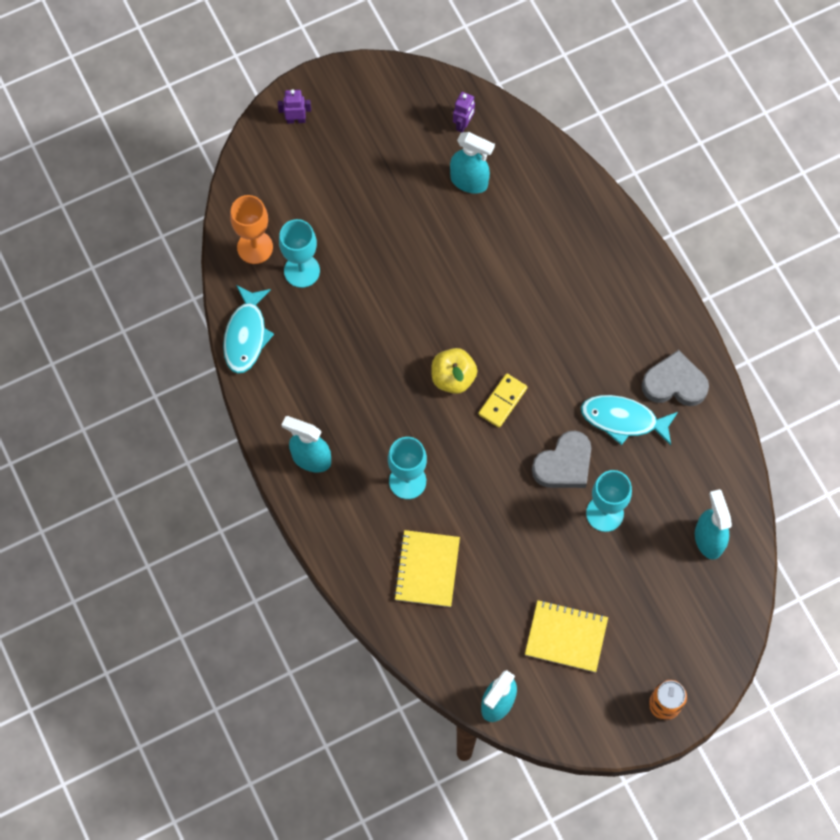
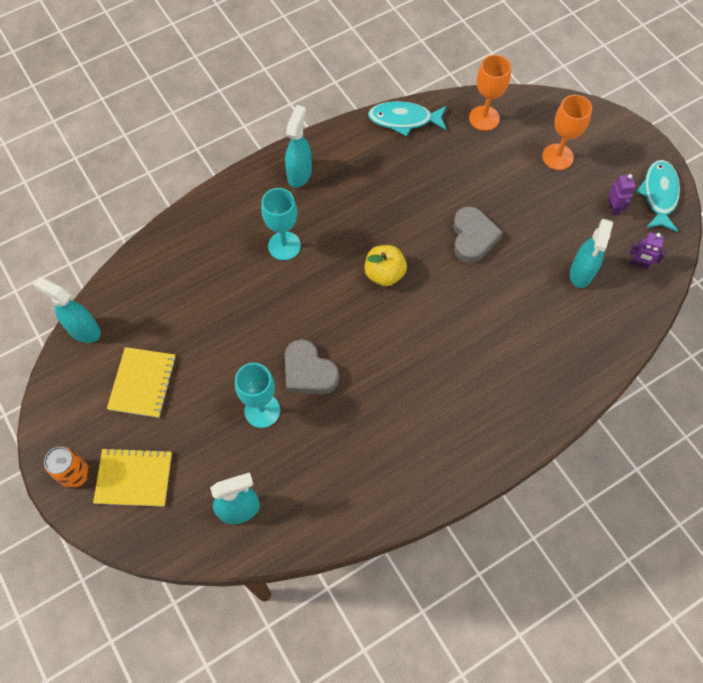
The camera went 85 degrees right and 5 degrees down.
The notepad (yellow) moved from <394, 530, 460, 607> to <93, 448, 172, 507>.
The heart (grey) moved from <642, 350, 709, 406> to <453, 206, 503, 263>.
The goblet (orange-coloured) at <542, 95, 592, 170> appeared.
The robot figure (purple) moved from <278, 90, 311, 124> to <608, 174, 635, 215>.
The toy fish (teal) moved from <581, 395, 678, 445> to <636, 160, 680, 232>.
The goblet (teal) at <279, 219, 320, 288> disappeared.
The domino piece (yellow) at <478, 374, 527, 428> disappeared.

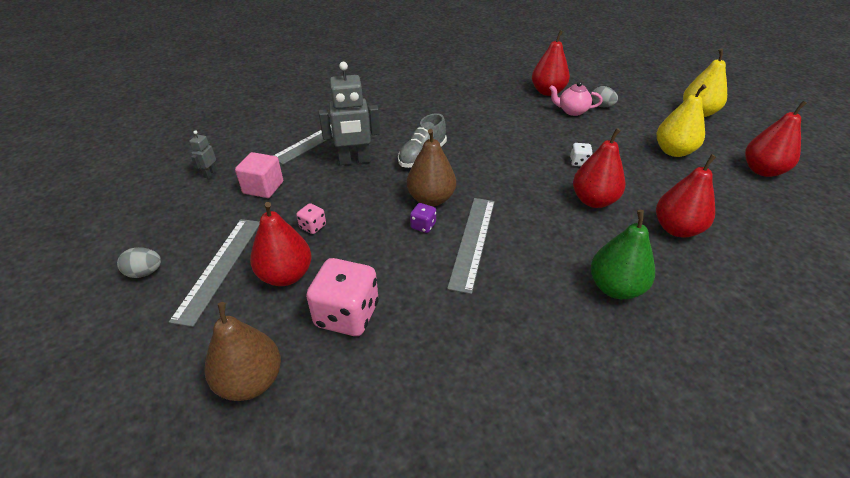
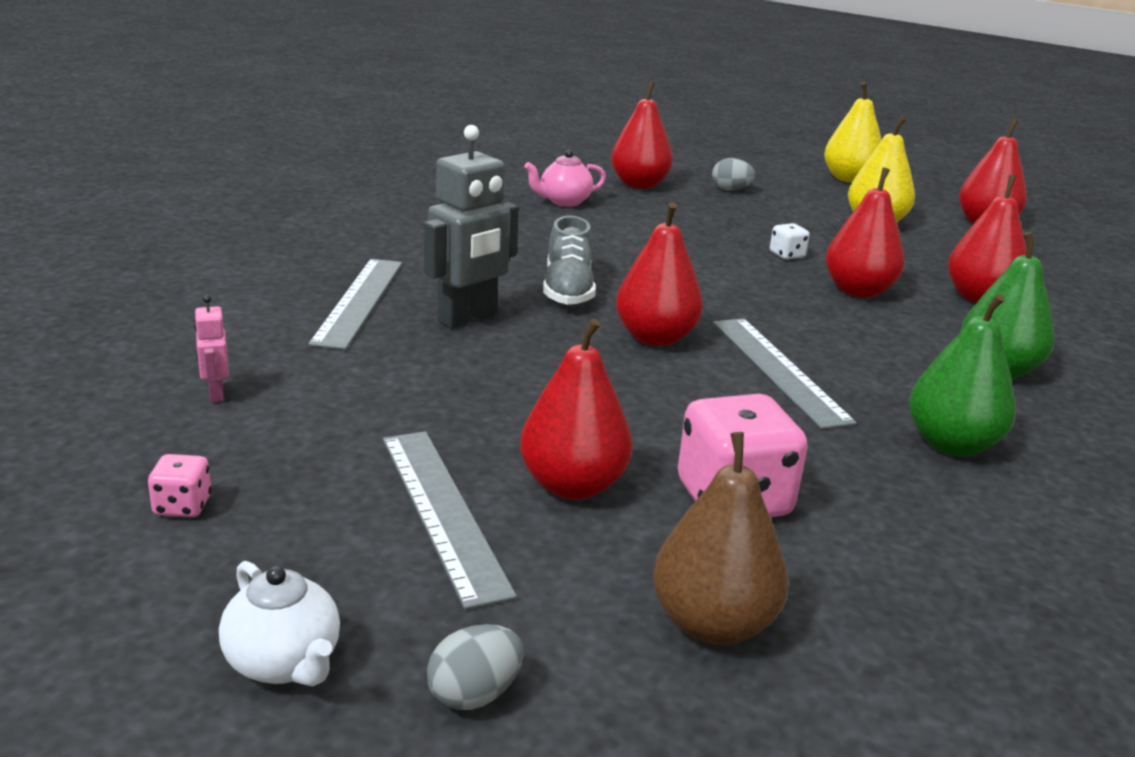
The camera went 35 degrees left and 15 degrees down.
The dice (rose-pink) moved from <296, 203, 326, 234> to <148, 454, 212, 517>.
The robot figure (grey) at <189, 130, 217, 178> became the robot figure (rose-pink) at <194, 295, 229, 402>.
The tea pot (pure white) at <219, 561, 340, 686> appeared.
The egg shape (grey) moved from <117, 247, 161, 278> to <427, 624, 524, 710>.
The tea pot (rose-pink) moved from <549, 81, 603, 116> to <524, 150, 606, 207>.
The toy pear (russet) at <407, 129, 456, 206> became the toy pear (scarlet) at <616, 202, 703, 346>.
The toy pear (emerald) at <909, 294, 1016, 456> appeared.
The cube (rose-pink) at <235, 152, 283, 198> disappeared.
The dice (purple) at <410, 203, 436, 233> disappeared.

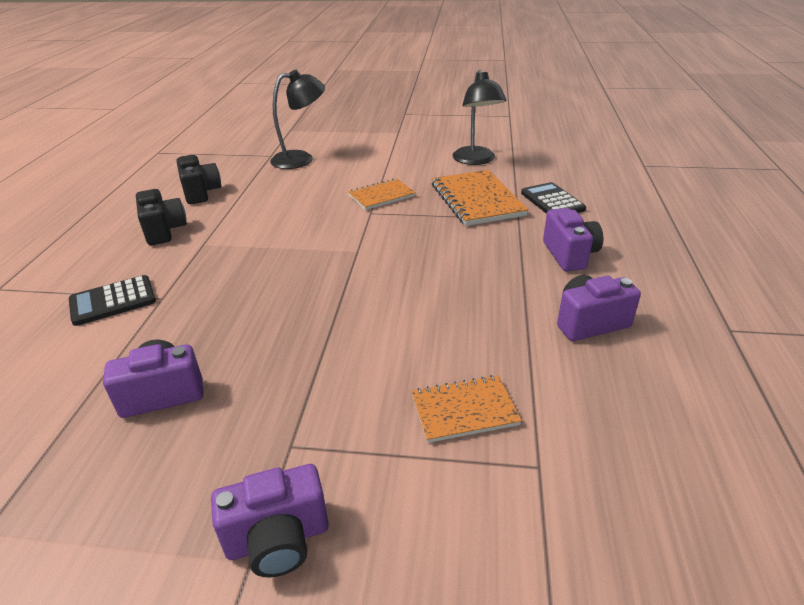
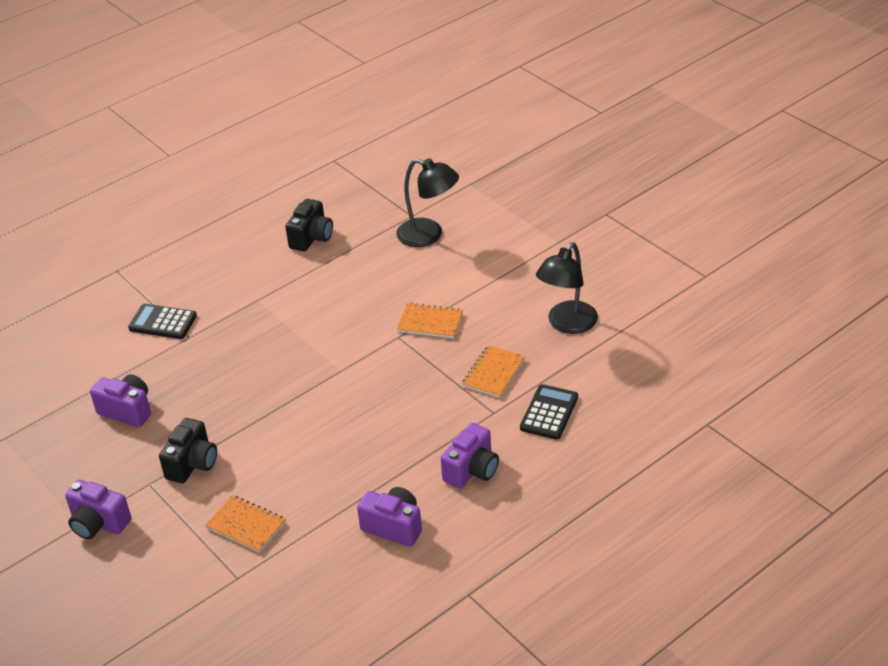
The camera went 45 degrees right and 5 degrees up.
The camera (jet-black) moved from <136, 189, 187, 245> to <159, 418, 217, 483>.
The notepad (orange-coloured) at <432, 170, 529, 226> changed to 0.61 times the size.

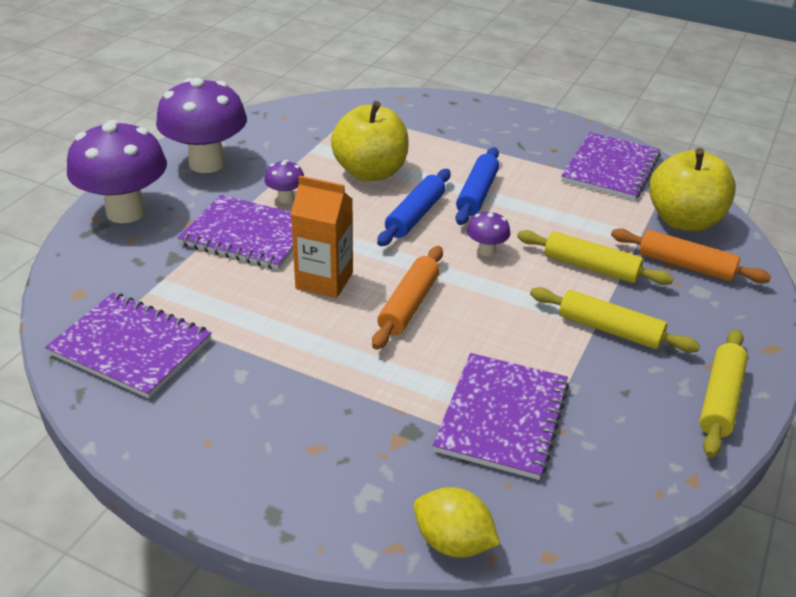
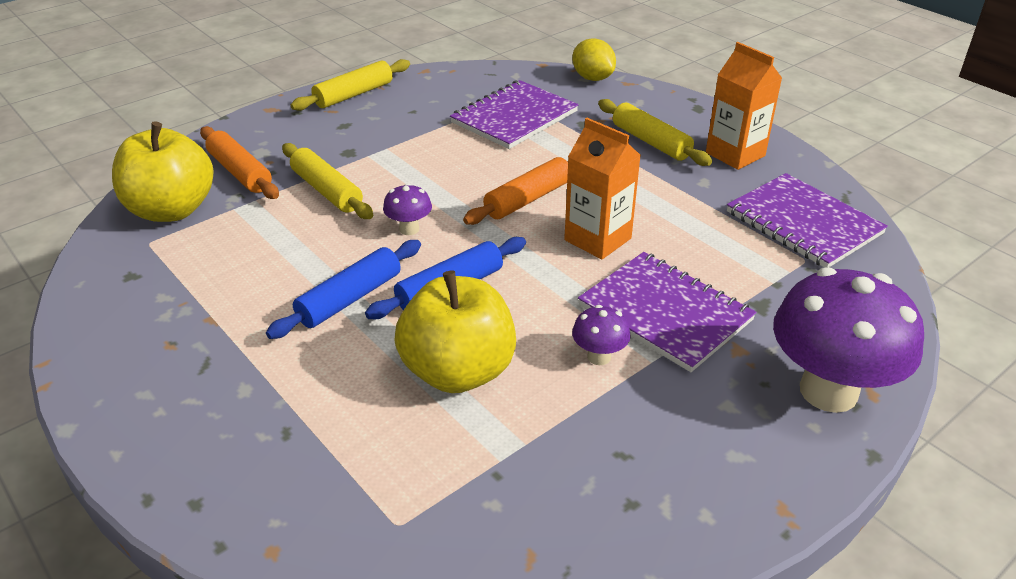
The camera went 155 degrees left and 0 degrees up.
The dough roller (yellow) moved from <530, 287, 700, 353> to <598, 99, 712, 166>.
The carton (orange-coloured) at <706, 42, 782, 170> appeared.
The toadstool (purple) at <156, 78, 247, 173> disappeared.
The notepad (purple) at <561, 132, 661, 201> disappeared.

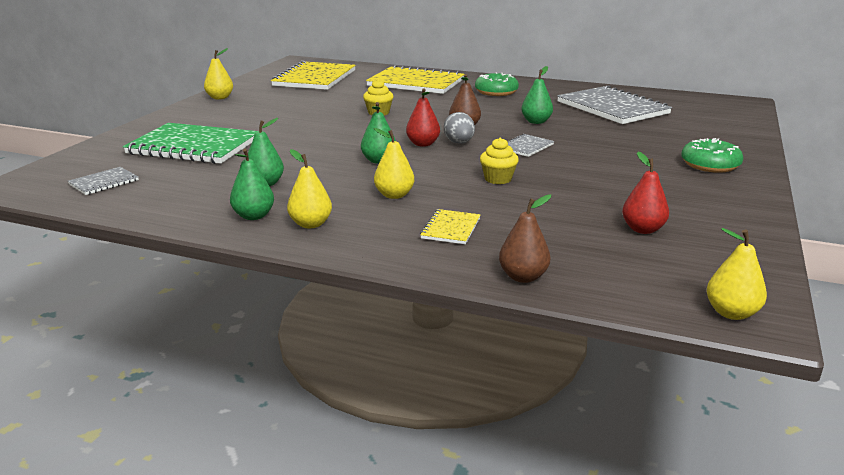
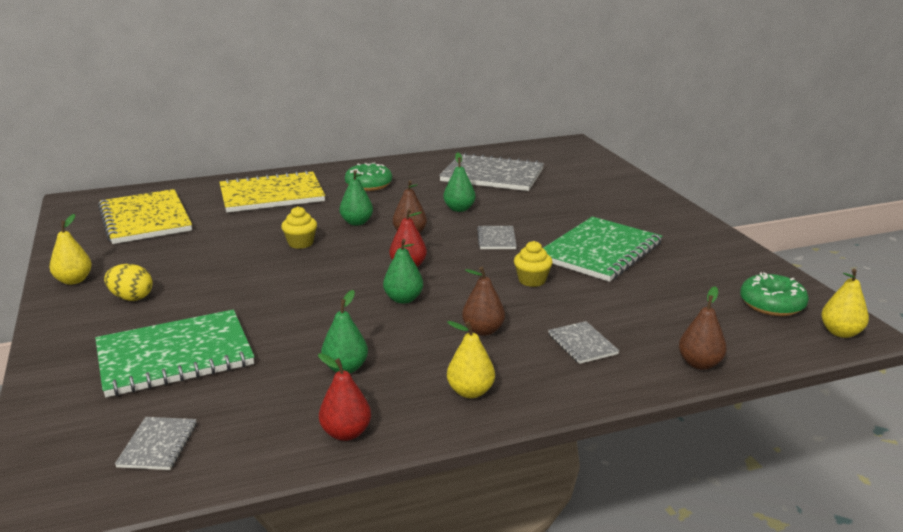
The camera went 40 degrees left and 0 degrees up.
The egg shape (yellow) at <104, 264, 153, 301> appeared.
The toy pear (scarlet) moved from <622, 152, 669, 234> to <318, 353, 371, 441>.
The toy pear (emerald) moved from <230, 148, 274, 220> to <340, 170, 373, 226>.
The toy pear (yellow) at <374, 128, 414, 199> became the toy pear (russet) at <462, 267, 505, 336>.
The notepad (emerald) at <543, 217, 662, 282> appeared.
The notepad (yellow) at <420, 209, 481, 244> became the notepad (grey) at <548, 321, 619, 364>.
The doughnut (emerald) moved from <681, 138, 743, 173> to <740, 272, 809, 316>.
The egg shape (grey) at <444, 112, 475, 144> disappeared.

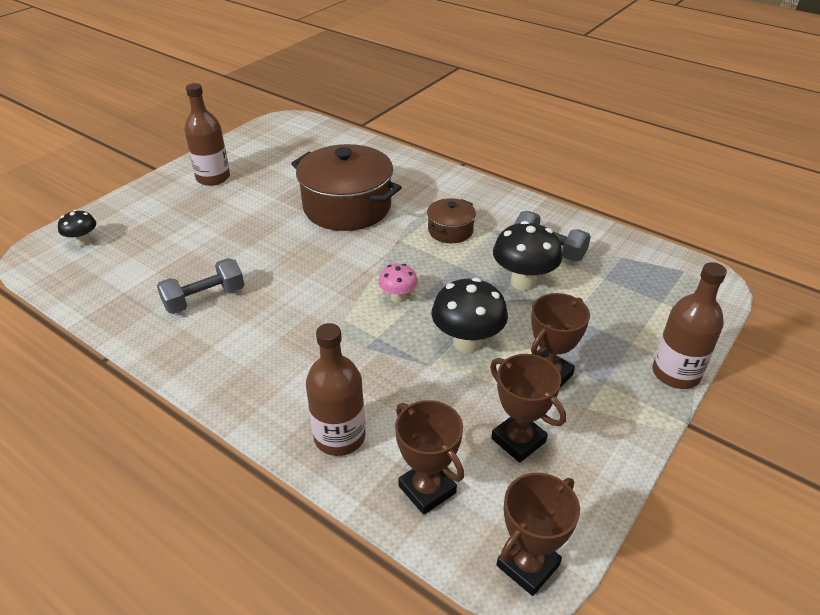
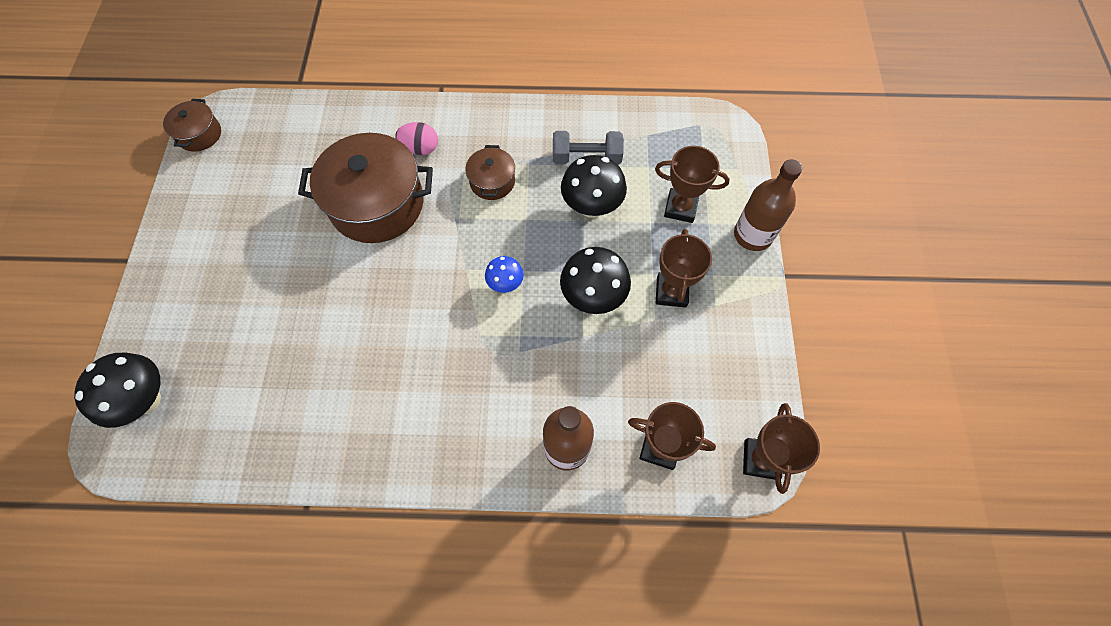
The camera went 35 degrees left and 25 degrees up.
The toadstool (jet-black) at <58, 210, 96, 246> changed to 1.76 times the size.
The cooking pot (russet) at <163, 99, 221, 152> appeared.
The egg shape (rose-pink) at <395, 122, 438, 155> appeared.
The toadstool (rose-pink) at <378, 264, 418, 303> became the toadstool (royal blue) at <485, 256, 524, 293>.
The award cup (russet) moved from <490, 354, 566, 463> to <655, 146, 730, 223>.
The hand weight (grey) at <157, 258, 244, 314> disappeared.
The bottle (russet) at <184, 83, 230, 186> disappeared.

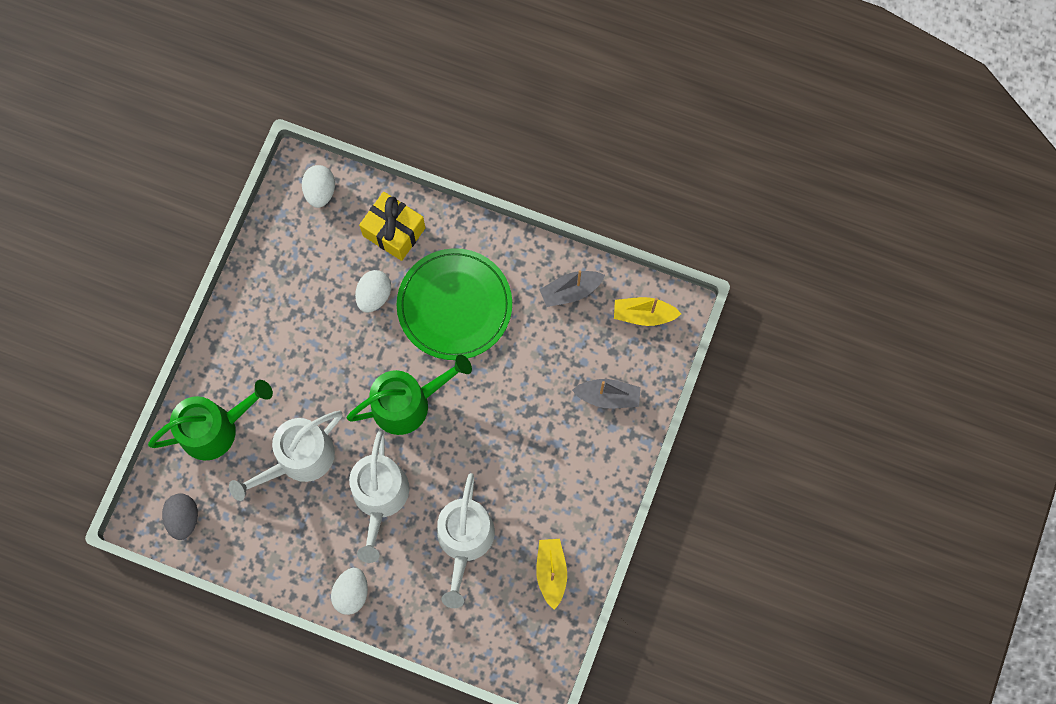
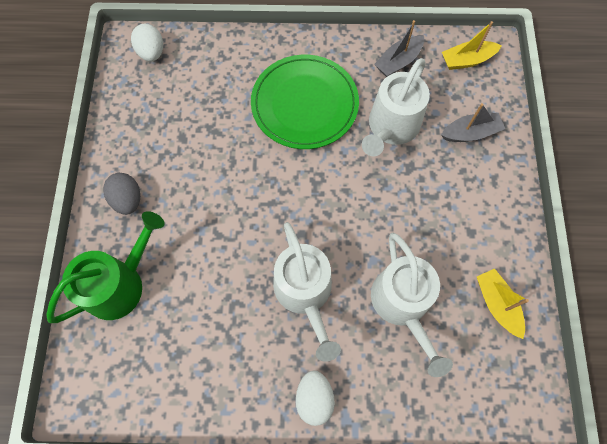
The camera went 20 degrees left and 5 degrees down.
The egg shape (grey) moved from <162, 493, 198, 540> to <103, 173, 140, 215>.
The sprinkling can (pure white) moved from <229, 411, 342, 501> to <362, 58, 430, 156>.
The sprinkling can (emerald) at <347, 355, 472, 435> disappeared.
The egg shape (pure white) at <355, 270, 391, 312> disappeared.
The gift (yellow) at <359, 192, 425, 261> disappeared.

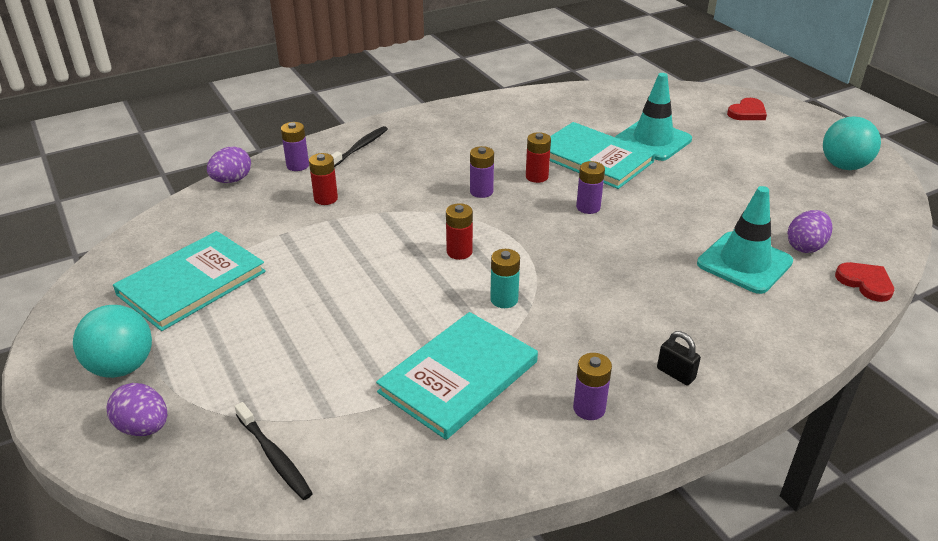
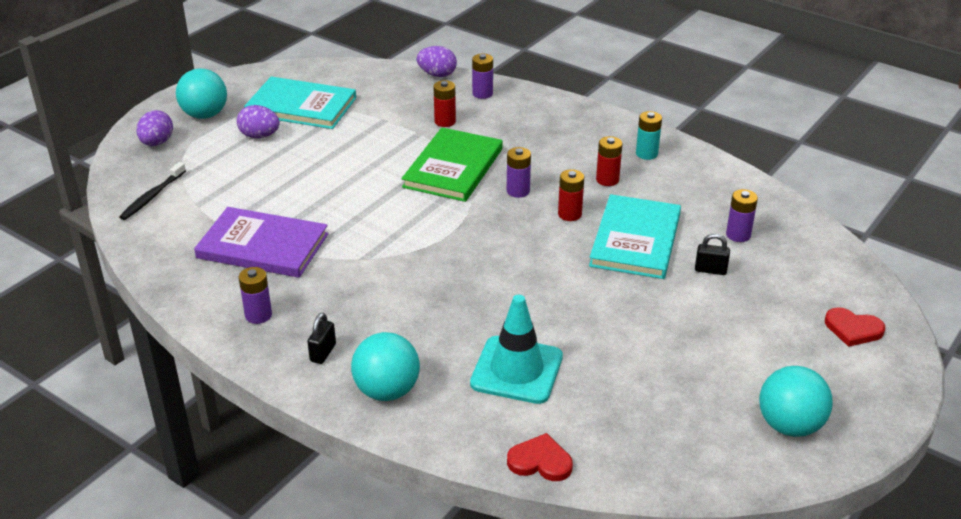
The camera went 65 degrees right and 0 degrees up.
The hardback (teal) at <376, 312, 538, 440> became the hardback (purple) at <194, 207, 329, 278>.
The egg shape (purple) moved from <787, 210, 832, 253> to <237, 105, 280, 138>.
The sphere (teal) at <351, 332, 420, 401> appeared.
The hardback (emerald) at <401, 128, 503, 202> appeared.
The heart (scarlet) at <835, 262, 894, 302> turned 105 degrees counterclockwise.
The battery (scarlet) moved from <446, 203, 473, 260> to <596, 136, 622, 186>.
The battery (teal) moved from <490, 249, 520, 308> to <636, 111, 662, 160>.
The traffic cone (teal) at <615, 73, 692, 161> was replaced by the small lock (jet-black) at <695, 234, 730, 275>.
The battery (purple) moved from <576, 161, 605, 214> to <726, 189, 758, 242>.
The tooth brush (jet-black) at <332, 126, 388, 167> disappeared.

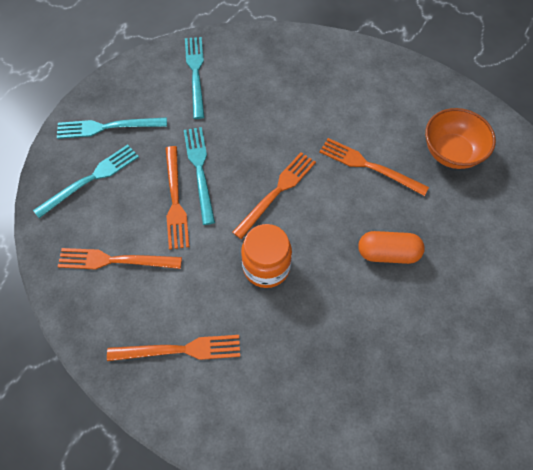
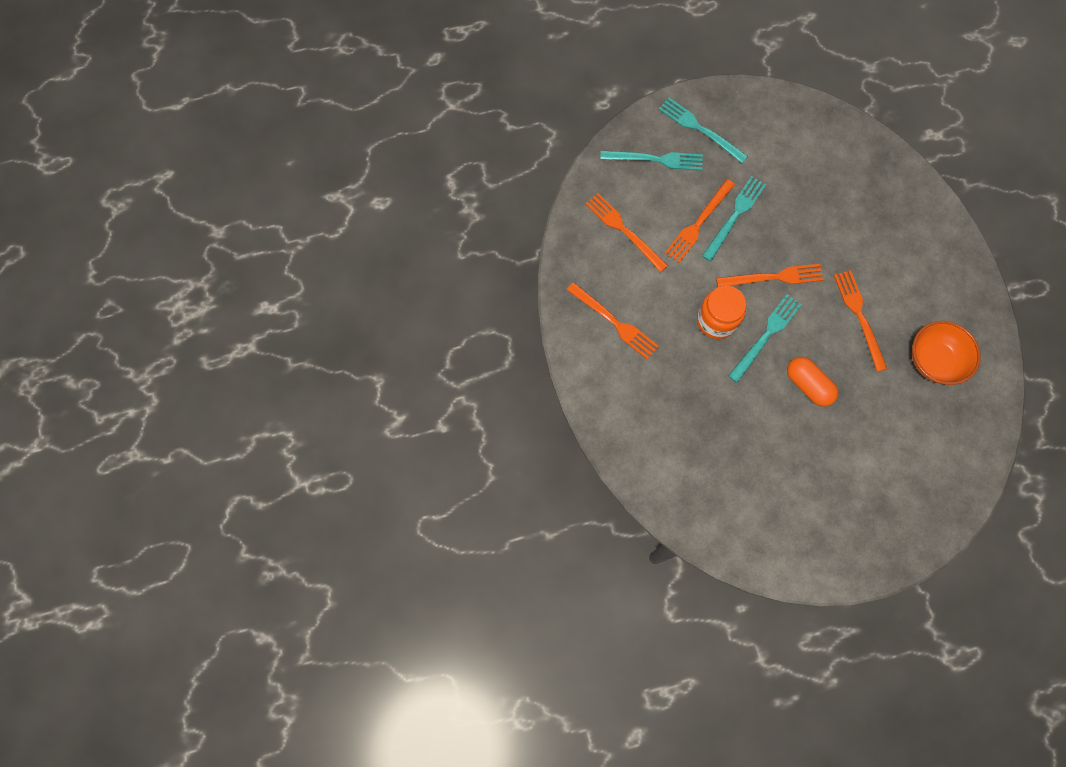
The camera went 45 degrees right and 10 degrees up.
The table fork (teal) moved from <185, 37, 205, 119> to <728, 294, 802, 383>.

